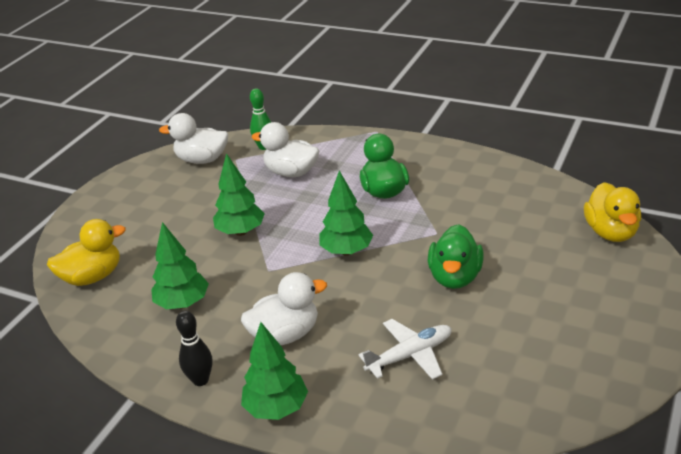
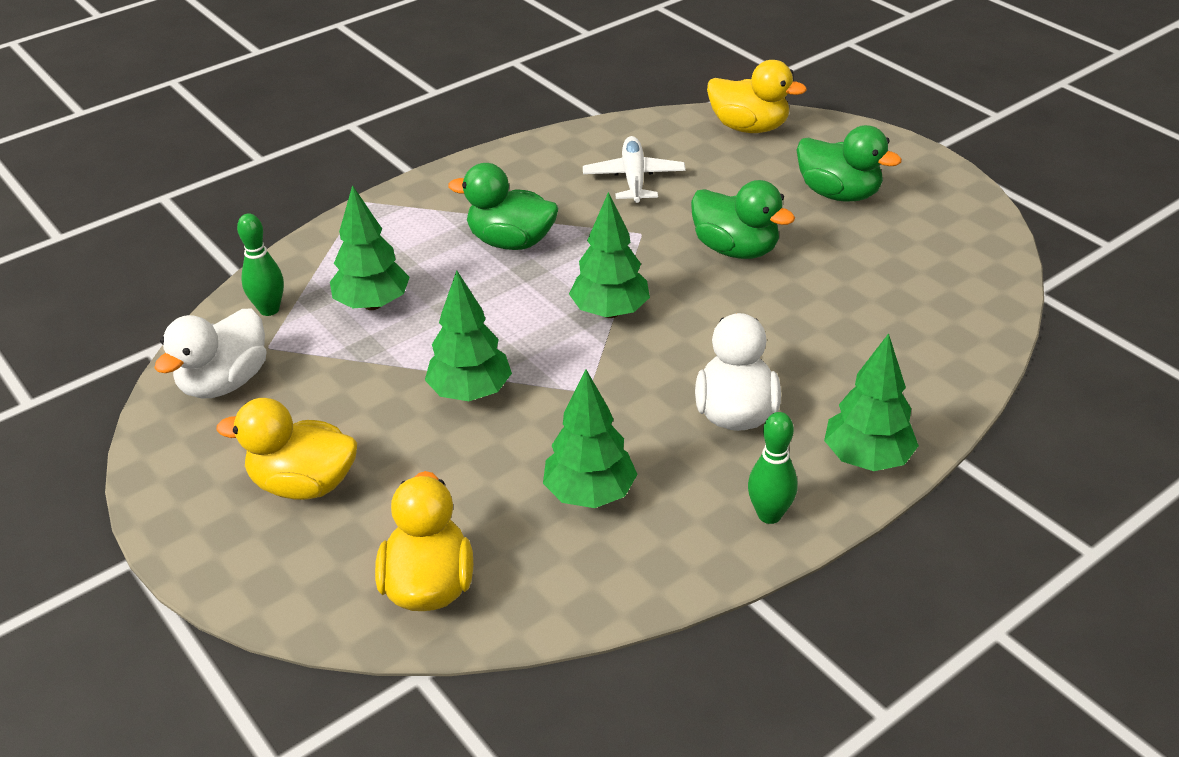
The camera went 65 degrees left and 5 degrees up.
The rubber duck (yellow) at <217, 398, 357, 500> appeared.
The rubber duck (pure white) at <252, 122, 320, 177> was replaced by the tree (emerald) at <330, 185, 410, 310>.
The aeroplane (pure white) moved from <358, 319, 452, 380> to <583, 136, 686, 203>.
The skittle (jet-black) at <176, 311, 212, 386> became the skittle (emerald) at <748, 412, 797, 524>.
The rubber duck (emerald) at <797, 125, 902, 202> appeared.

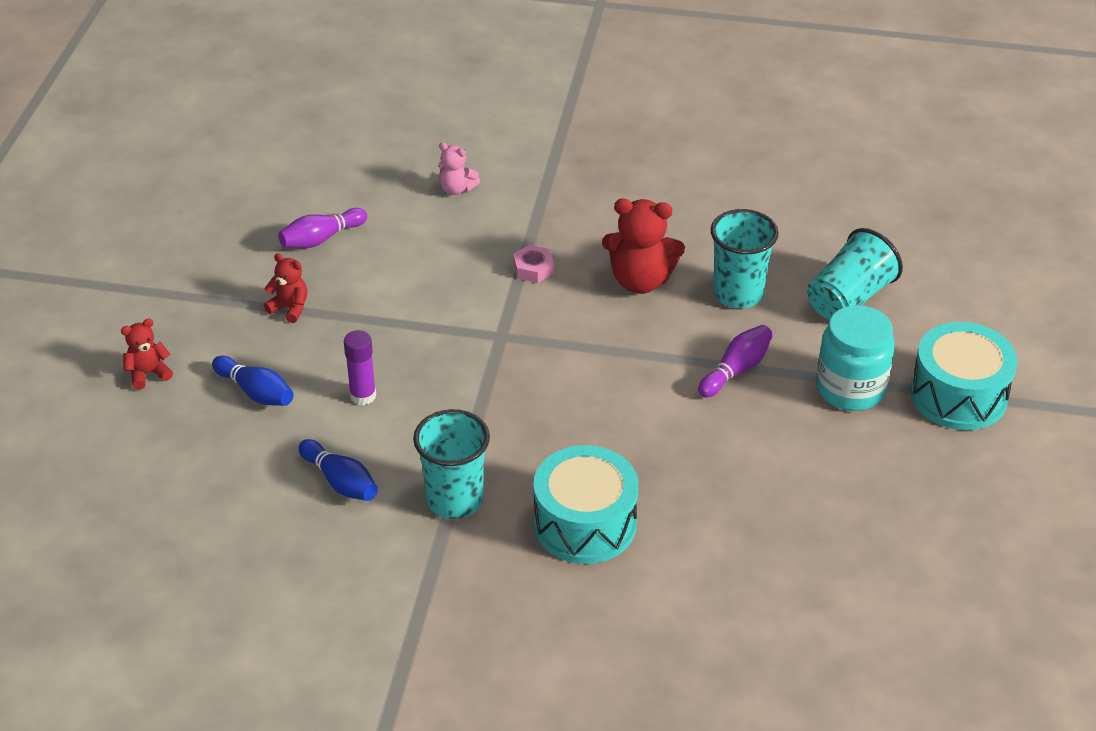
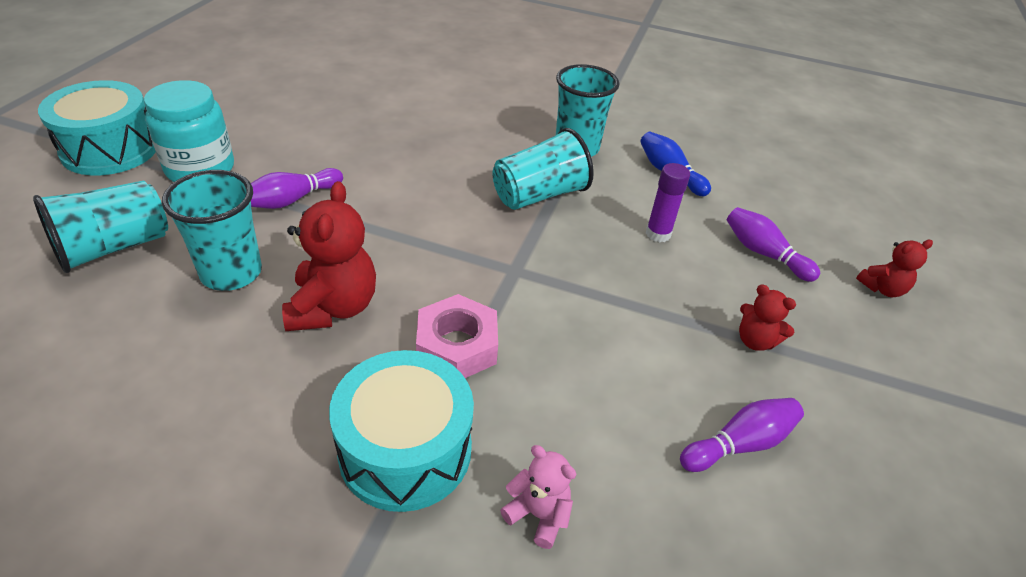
The camera went 175 degrees left and 0 degrees up.
The teddy (scarlet) at <602, 199, 685, 294> turned 75 degrees clockwise.
The drum (teal) moved from <533, 445, 639, 564> to <329, 350, 474, 512>.
The hexagon nut (rose-pink) at <513, 245, 554, 283> changed to 1.63 times the size.
The cup (teal) at <492, 128, 594, 210> appeared.
The skittle (royal blue) at <212, 356, 294, 406> became the skittle (purple) at <727, 207, 820, 282>.

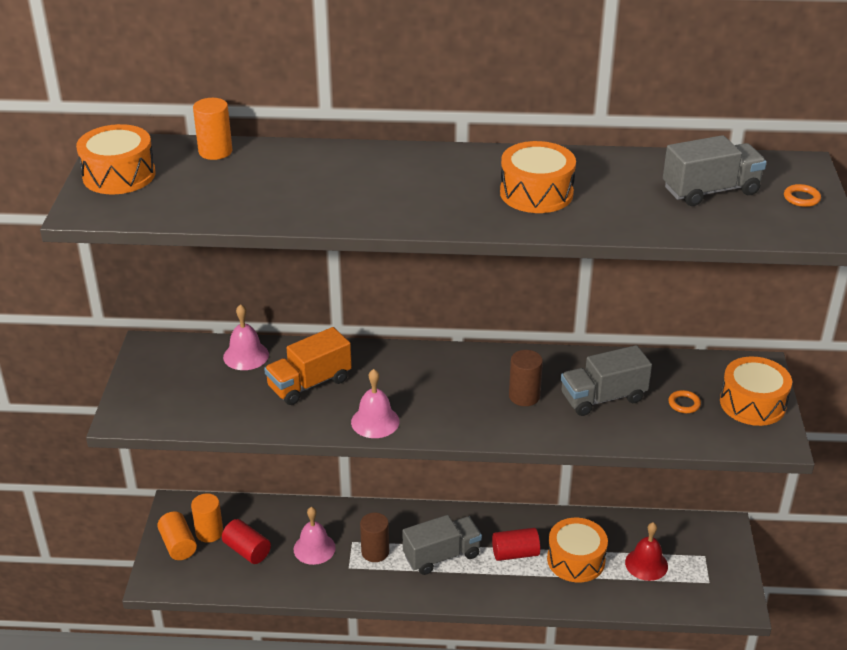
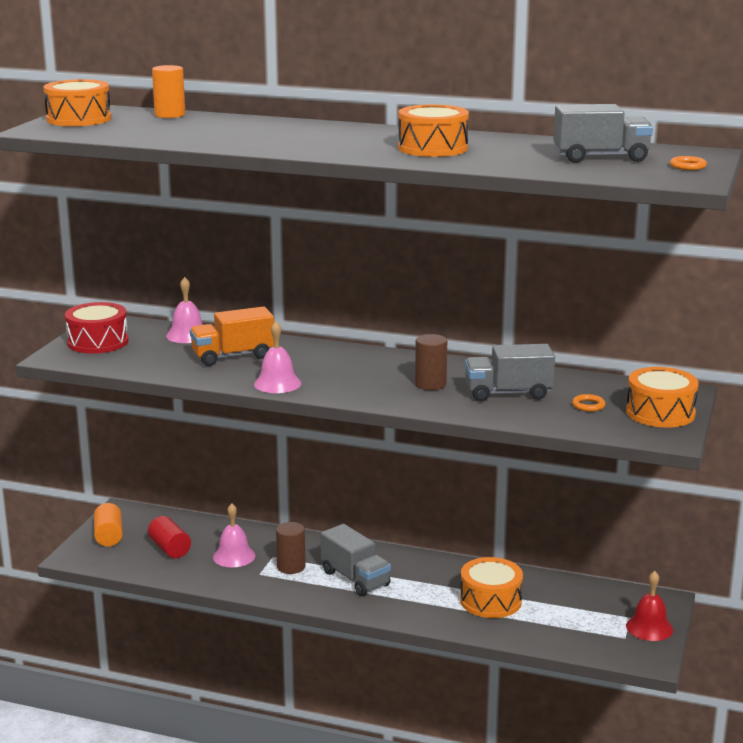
The camera went 15 degrees right and 15 degrees down.
The drum (scarlet) at <65, 302, 128, 354> appeared.
The toy truck (grey) at <402, 515, 482, 575> turned 60 degrees clockwise.
The bell (scarlet) moved from <625, 522, 668, 581> to <626, 571, 673, 641>.
The cylinder (orange-coloured) at <191, 493, 223, 543> disappeared.
The cylinder (scarlet) at <492, 528, 540, 561> disappeared.

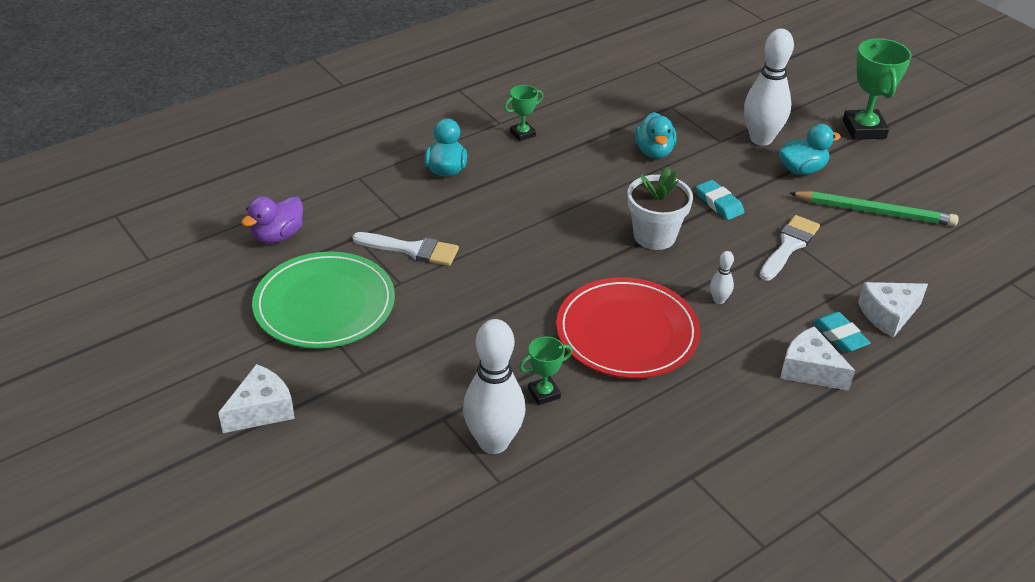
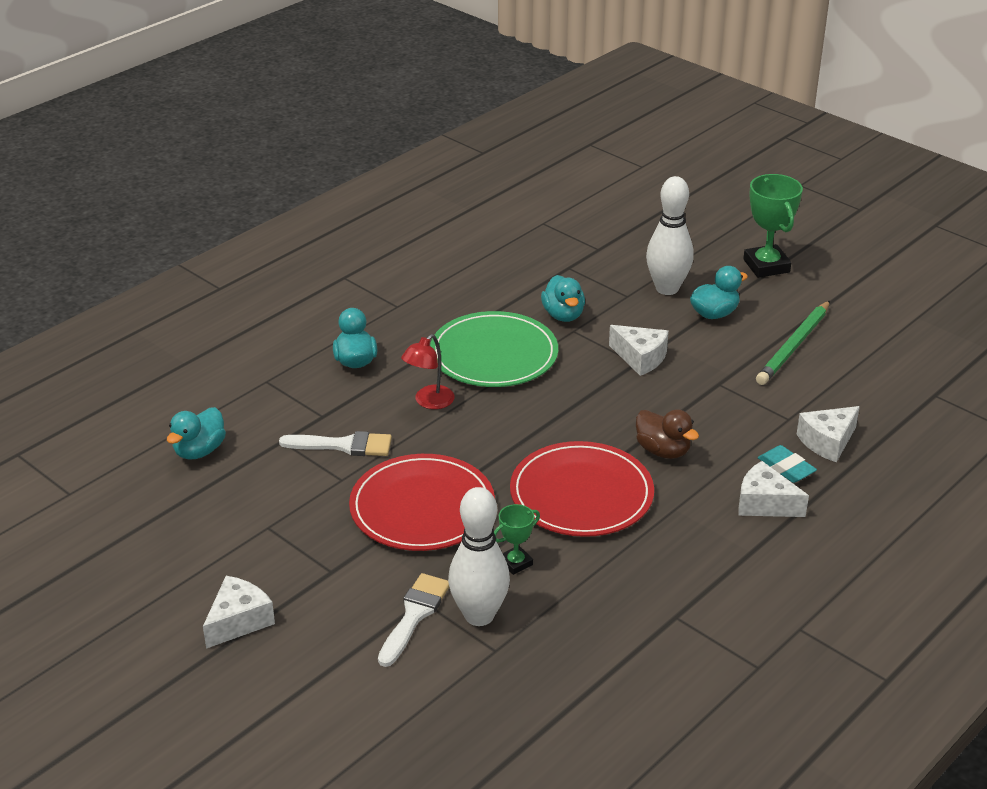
The camera went 10 degrees left and 5 degrees down.
The rubber duck (purple) at <241, 196, 303, 243> became the rubber duck (teal) at <167, 407, 226, 460>.
The flat dish (scarlet) at <349, 454, 495, 551> appeared.
The paintbrush (pure white) moved from <759, 215, 820, 281> to <378, 573, 449, 667>.
The reading lamp (scarlet) at <401, 334, 455, 409> appeared.
The flat dish (emerald) moved from <252, 252, 395, 349> to <430, 311, 558, 387>.
The gum eraser (teal) at <696, 180, 744, 220> was replaced by the cheese (pure white) at <609, 325, 669, 376>.
The skittle (pure white) at <710, 251, 734, 304> was replaced by the rubber duck (russet) at <636, 409, 699, 459>.
The pencil (emerald) at <789, 191, 959, 226> turned 120 degrees clockwise.
The award cup (emerald) at <504, 85, 543, 141> disappeared.
The flower pot (pure white) at <627, 167, 693, 250> disappeared.

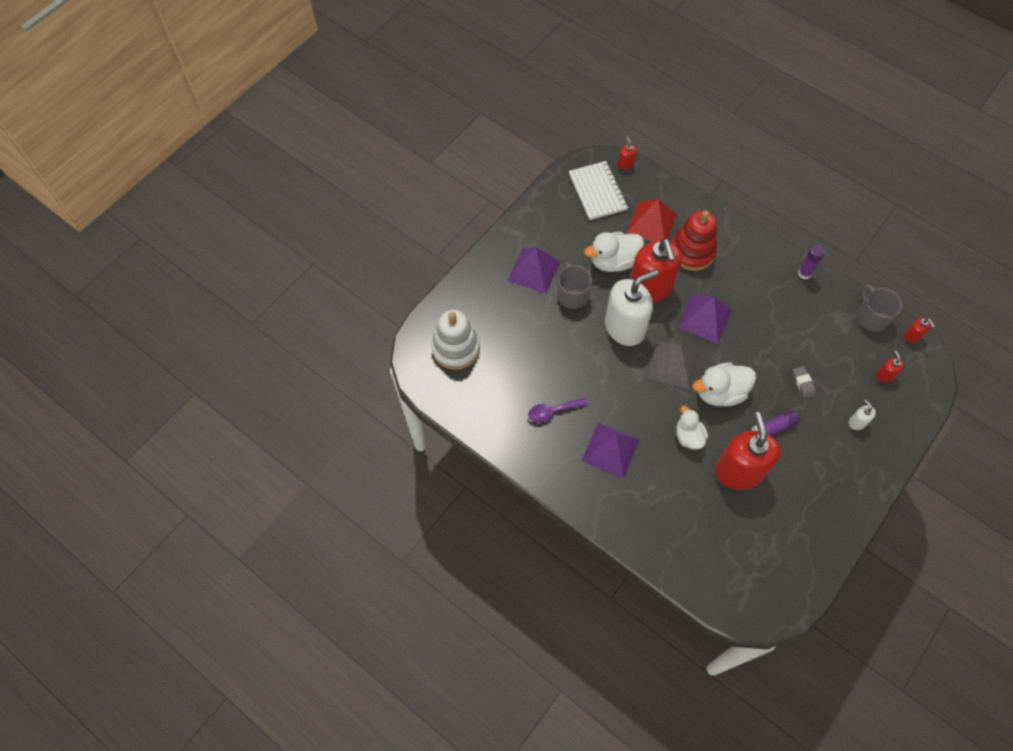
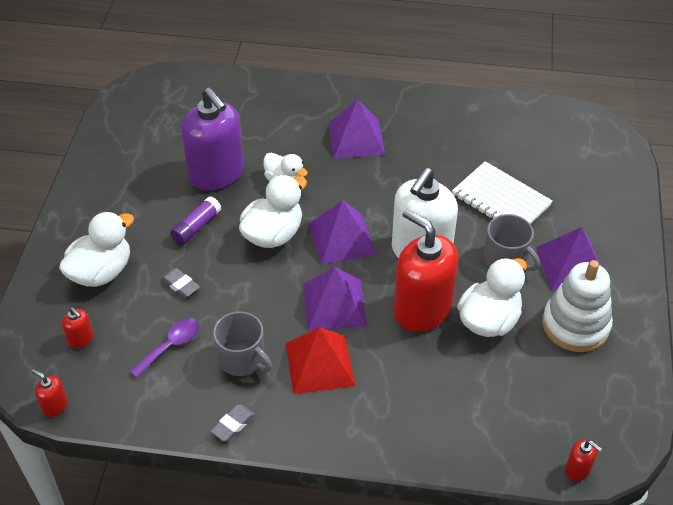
The camera went 150 degrees right and 15 degrees down.
The soap dispenser (pure white) at <849, 400, 876, 430> was replaced by the rubber duck (pure white) at <59, 211, 134, 287>.
The tablespoon (purple) moved from <528, 398, 588, 423> to <130, 318, 200, 378>.
The soap dispenser (scarlet) at <715, 412, 781, 490> became the soap dispenser (purple) at <181, 88, 244, 190>.
The glue stick (purple) at <798, 245, 825, 280> was replaced by the gum eraser (grey) at <211, 405, 255, 442>.
The mug (grey) moved from <857, 285, 902, 332> to <213, 311, 272, 376>.
The pyramid (scarlet) moved from <627, 199, 677, 242> to <286, 327, 355, 394>.
The pyramid (grey) at <647, 341, 698, 389> became the pyramid (purple) at <309, 200, 376, 265>.
The notepad (pure white) moved from <569, 161, 628, 220> to <452, 161, 552, 224>.
The stacking rings (pure white) moved from <431, 310, 480, 370> to <542, 260, 613, 352>.
The stacking rings (scarlet) at <671, 210, 717, 271> disappeared.

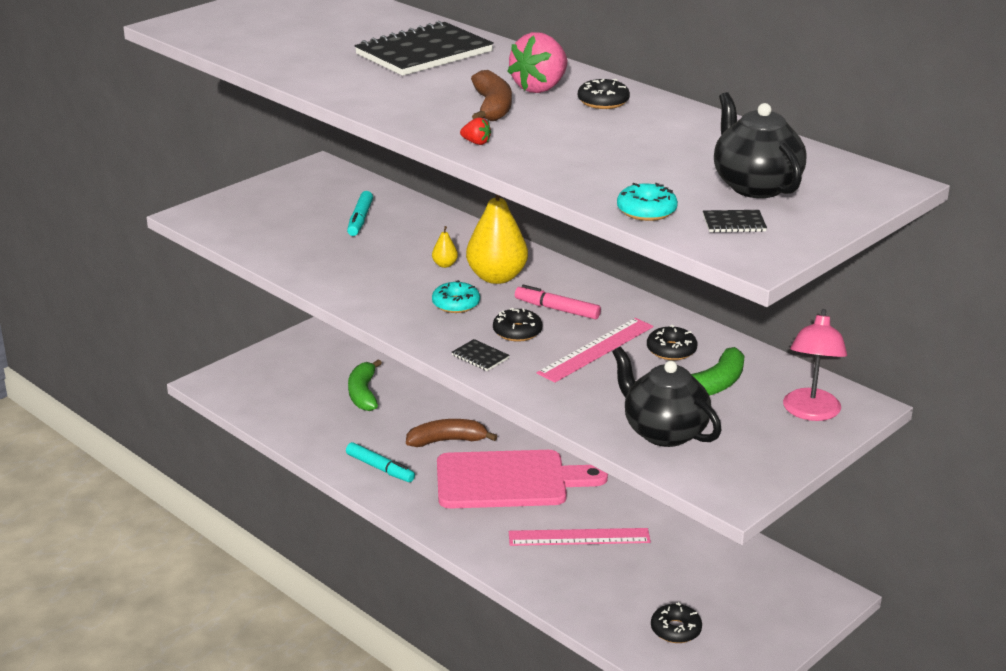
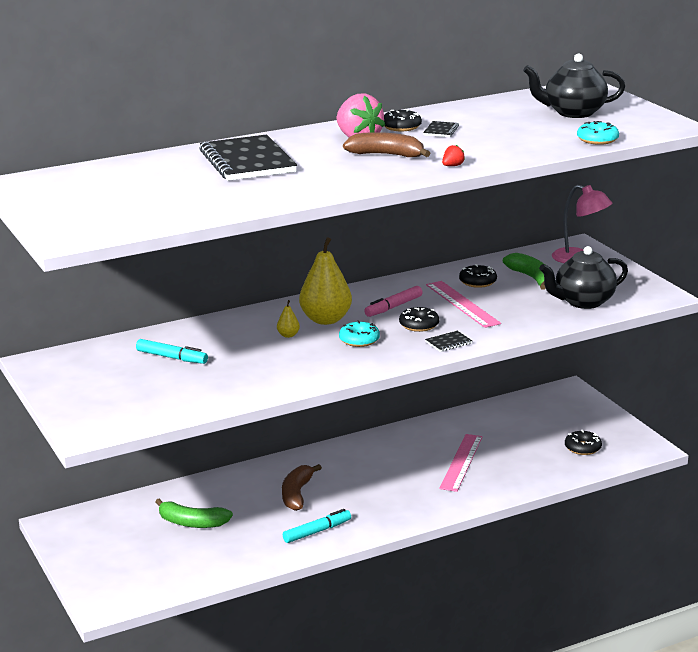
The camera went 70 degrees left and 5 degrees down.
The notepad (jet-black) moved from <703, 210, 767, 233> to <423, 121, 459, 137>.
The cutting board (rose-pink) at <437, 450, 608, 509> disappeared.

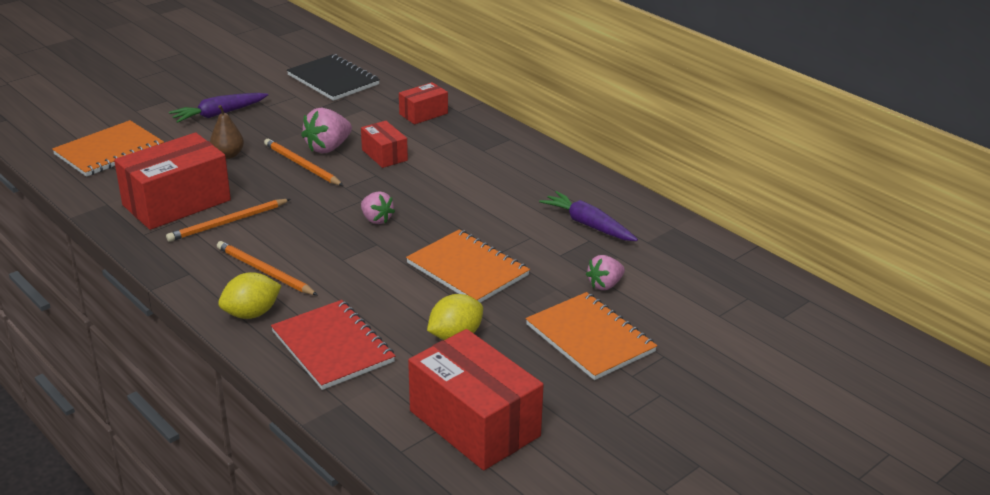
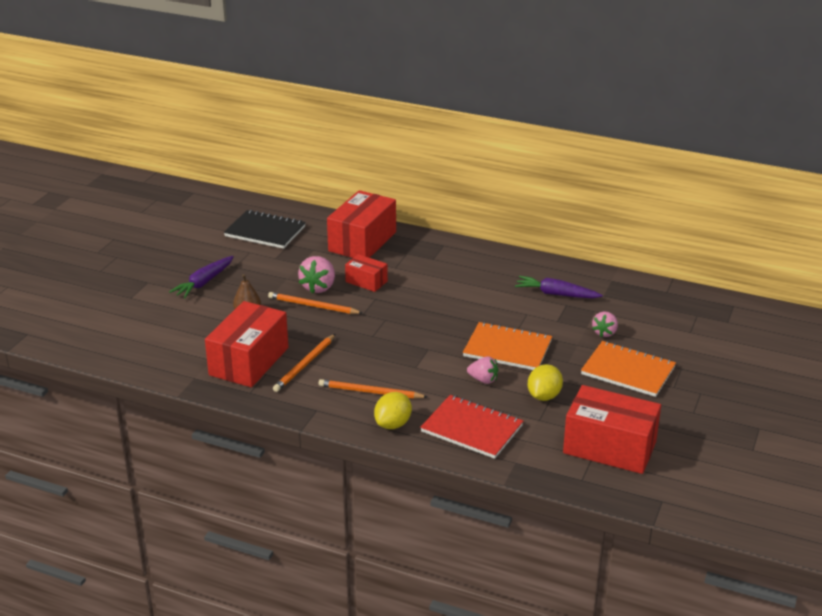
The camera went 25 degrees left and 0 degrees up.
The box (scarlet) at <399, 82, 448, 124> changed to 1.92 times the size.
The strawberry (rose-pink) moved from <361, 191, 395, 224> to <467, 356, 499, 384>.
The notepad (orange-coloured) at <52, 120, 164, 177> disappeared.

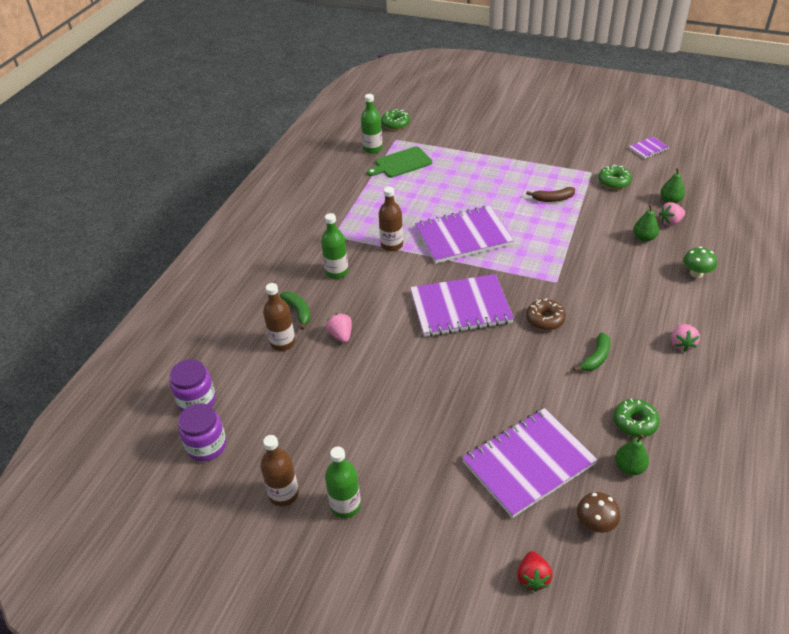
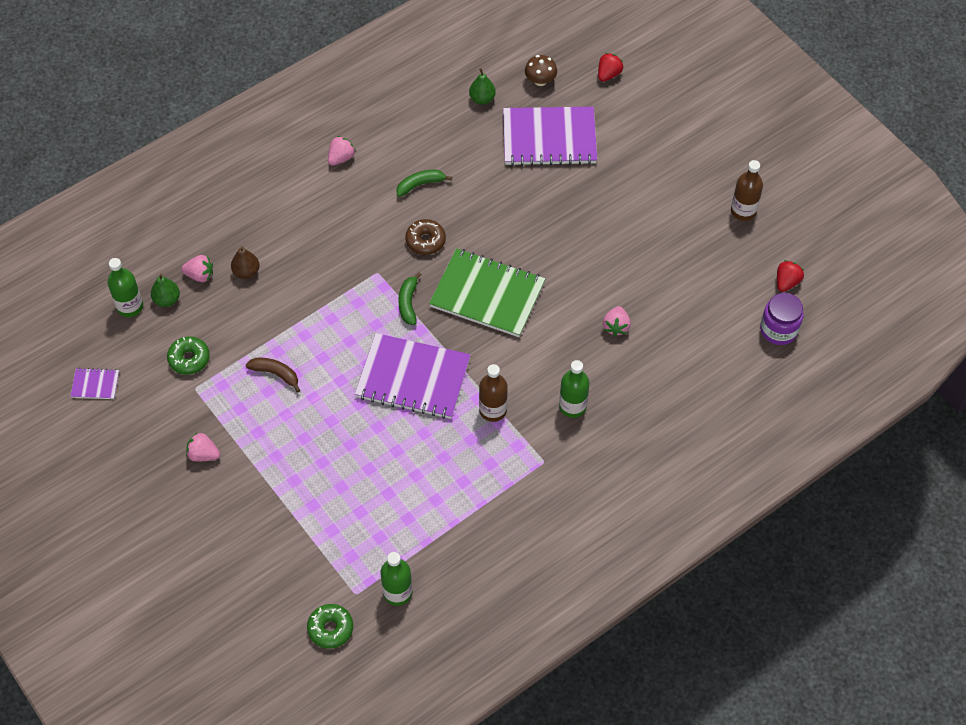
The camera went 150 degrees left and 15 degrees up.
The bottle (emerald) moved from <325, 447, 361, 518> to <108, 258, 143, 317>.
The strawberry (rose-pink) at <186, 432, 220, 462> appeared.
The toy pear (emerald) at <633, 204, 659, 242> became the toy pear (russet) at <231, 246, 260, 279>.
The banana fruit (emerald) moved from <280, 292, 311, 330> to <398, 272, 421, 325>.
The notepad (purple) at <410, 274, 514, 337> became the notepad (emerald) at <429, 248, 545, 337>.
The jar (purple) at <178, 403, 226, 462> was replaced by the strawberry (scarlet) at <777, 260, 804, 292>.
The bottle (russet) at <263, 283, 295, 351> disappeared.
The cutting board (emerald) at <367, 146, 432, 178> disappeared.
The doughnut (emerald) at <614, 399, 660, 437> disappeared.
The toadstool (emerald) at <683, 246, 717, 278> disappeared.

